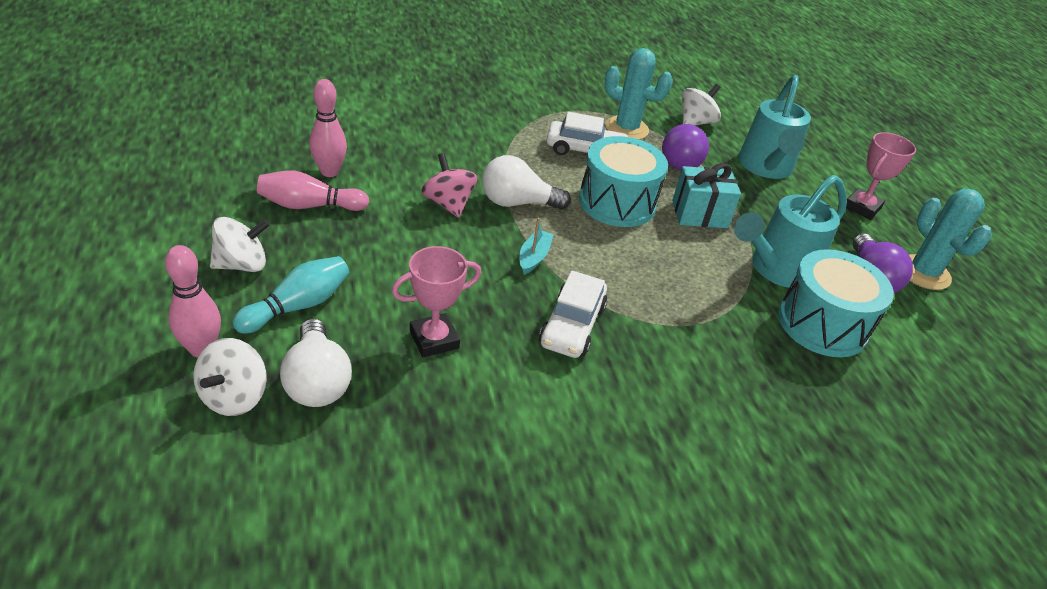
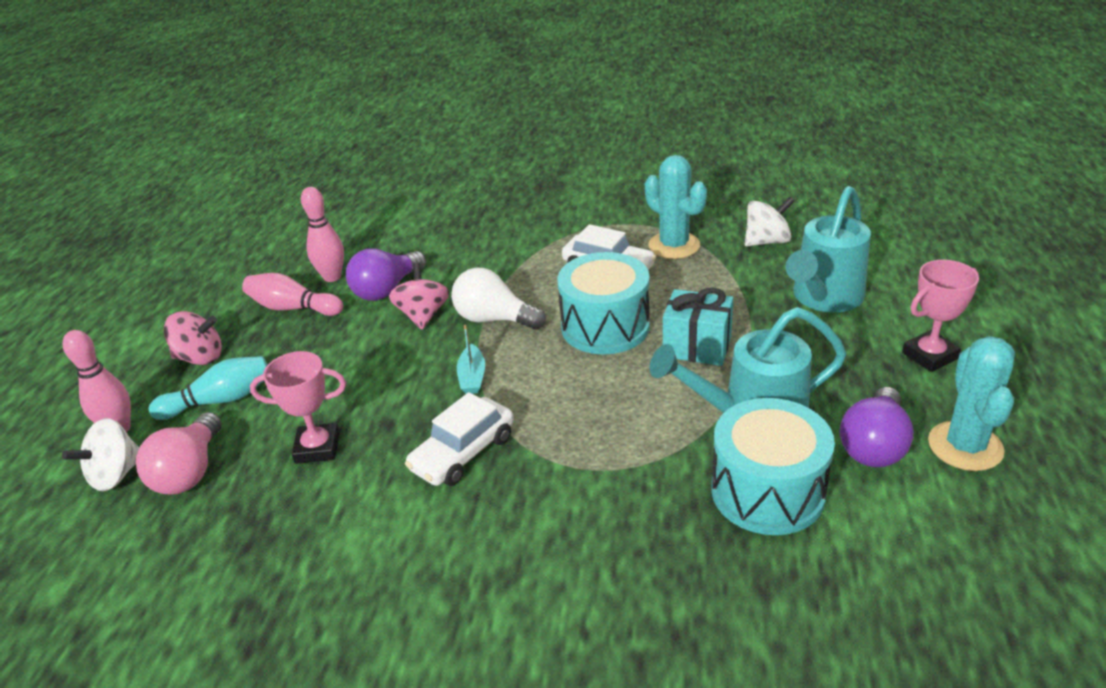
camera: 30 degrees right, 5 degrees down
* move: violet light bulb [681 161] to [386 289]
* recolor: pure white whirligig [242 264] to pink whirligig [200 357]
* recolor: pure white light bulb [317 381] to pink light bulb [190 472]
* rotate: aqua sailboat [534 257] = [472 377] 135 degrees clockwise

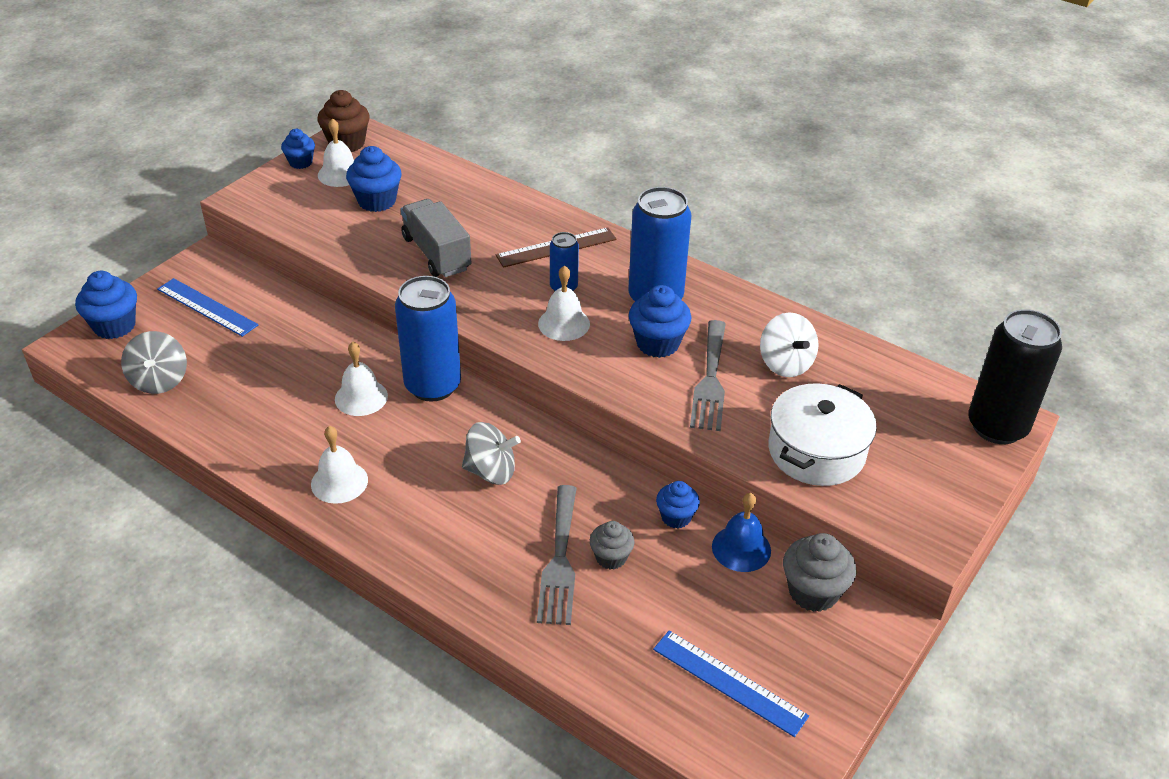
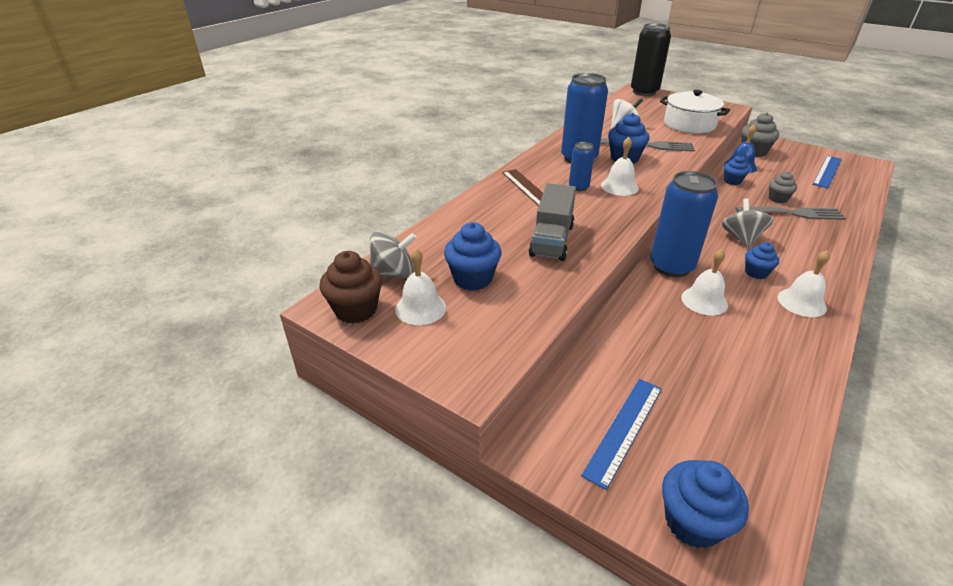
camera: 90 degrees left, 5 degrees down
* move: gray whirligig [159 380] to [393 273]
* move: royal blue muffin [300 162] to [756 273]
* rotate: gray truck [436 254] = [551 240] 45 degrees counterclockwise

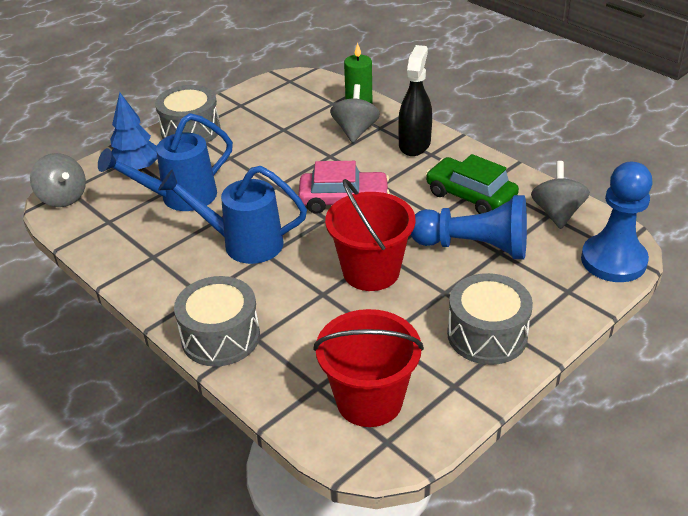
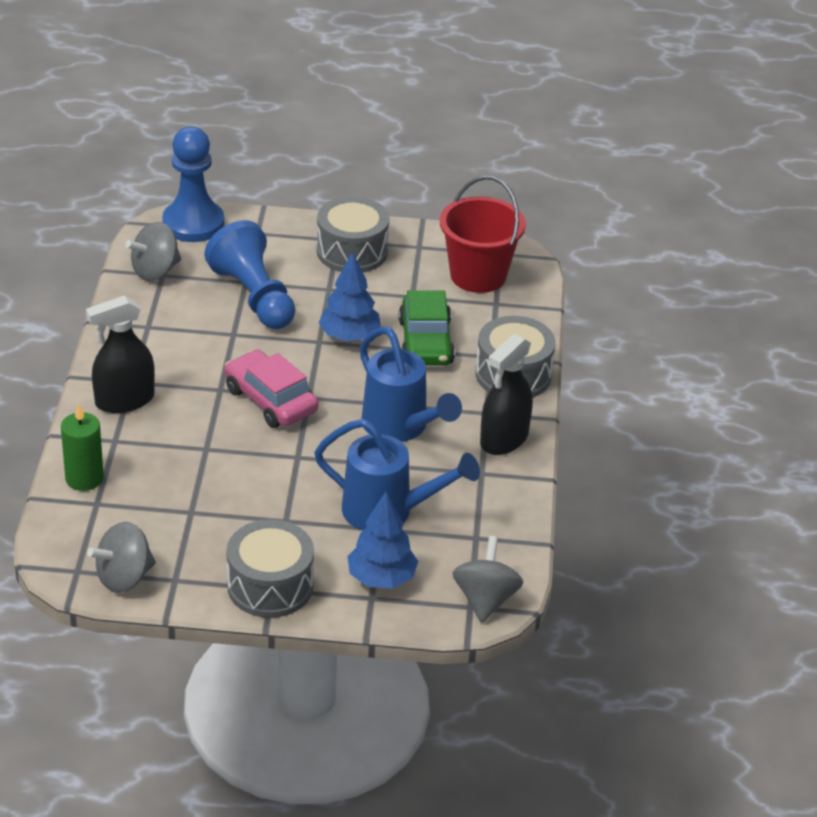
camera: 135 degrees left, 0 degrees up
* insert: jet-black spray cleaner [504 439]
* move: gray whirligig [355 131] to [124 577]
* move: emerald automobile [470 196] to [426 342]
* replace: crimson pail [371 271] to royal blue fir tree [349 336]

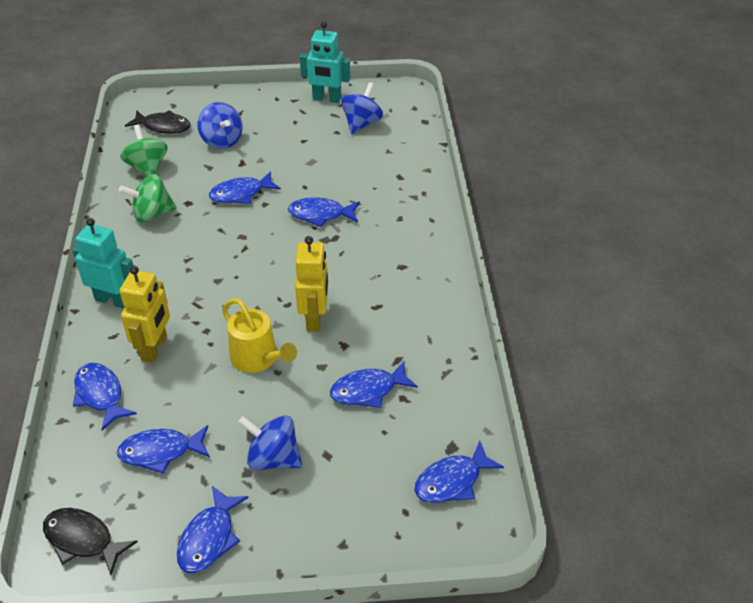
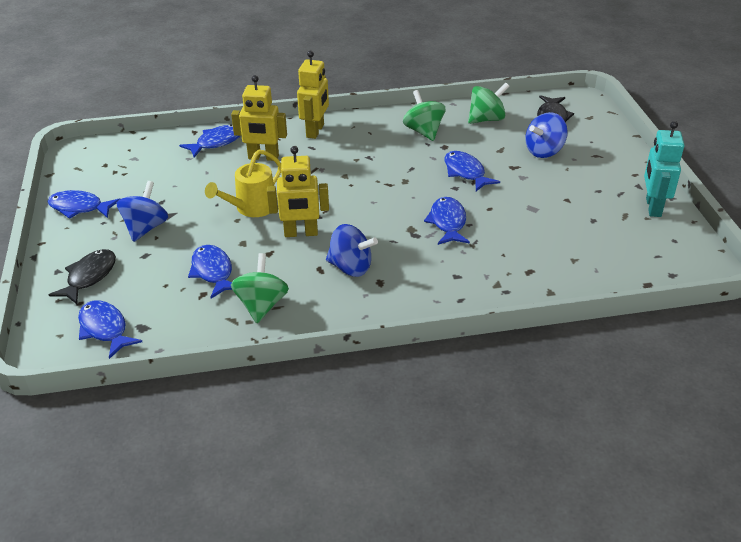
camera: 85 degrees right, 5 degrees down
* delete: royal blue fish [160 452]
* insert: emerald whirligig [261 305]
* move: jet-black fish [83 540] to [89 277]
* move: royal blue whirligig [361 123] to [351 267]
* recolor: aqua robot figure [113 300] to yellow robot figure [315 131]

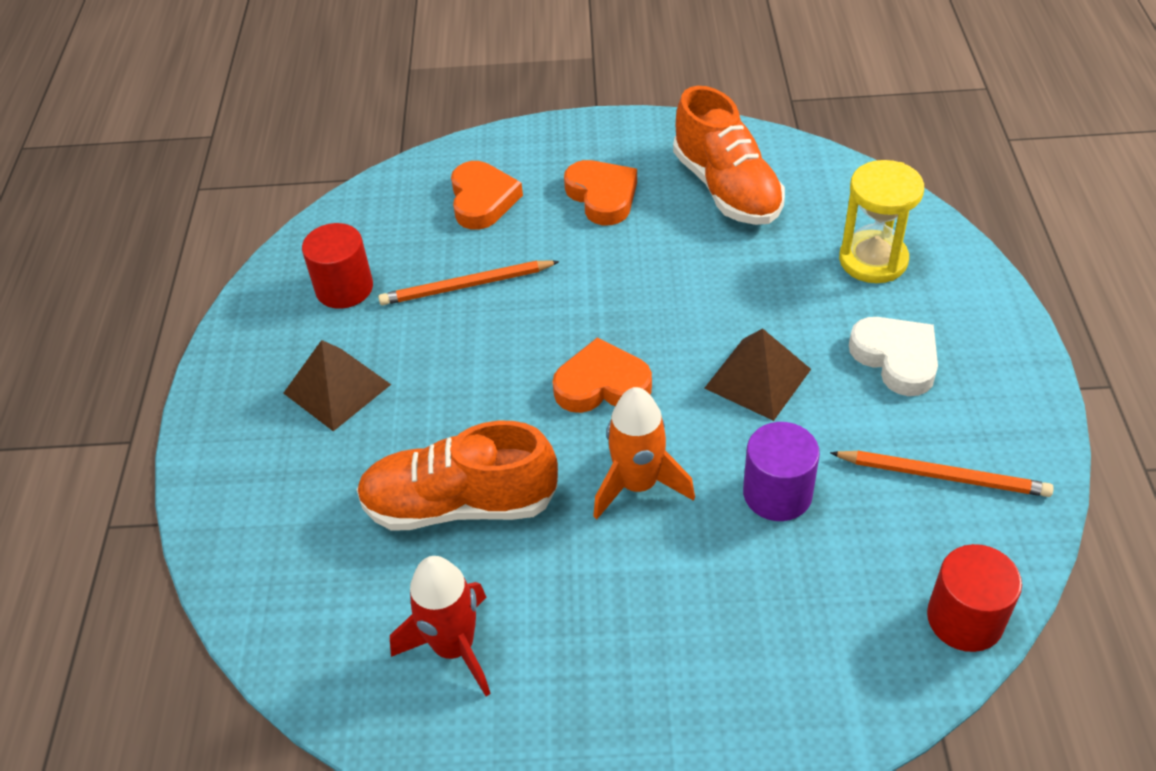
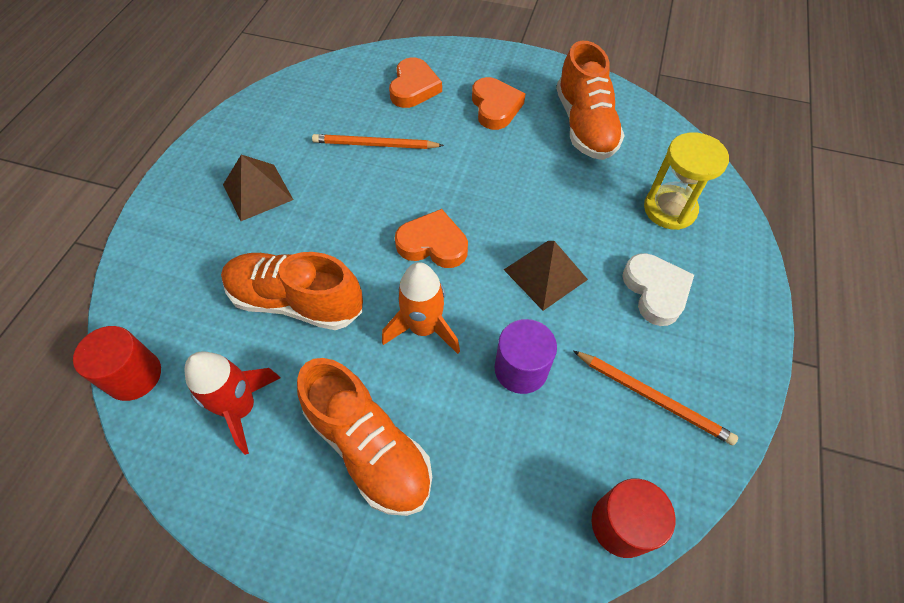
camera: 15 degrees right, 10 degrees up
* insert: orange shoe [369 447]
* move: crimson cylinder [344 288] to [134 376]

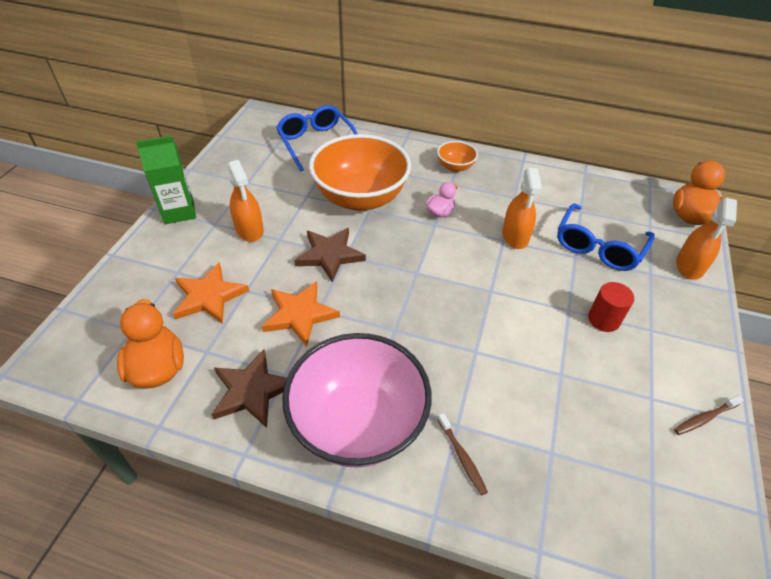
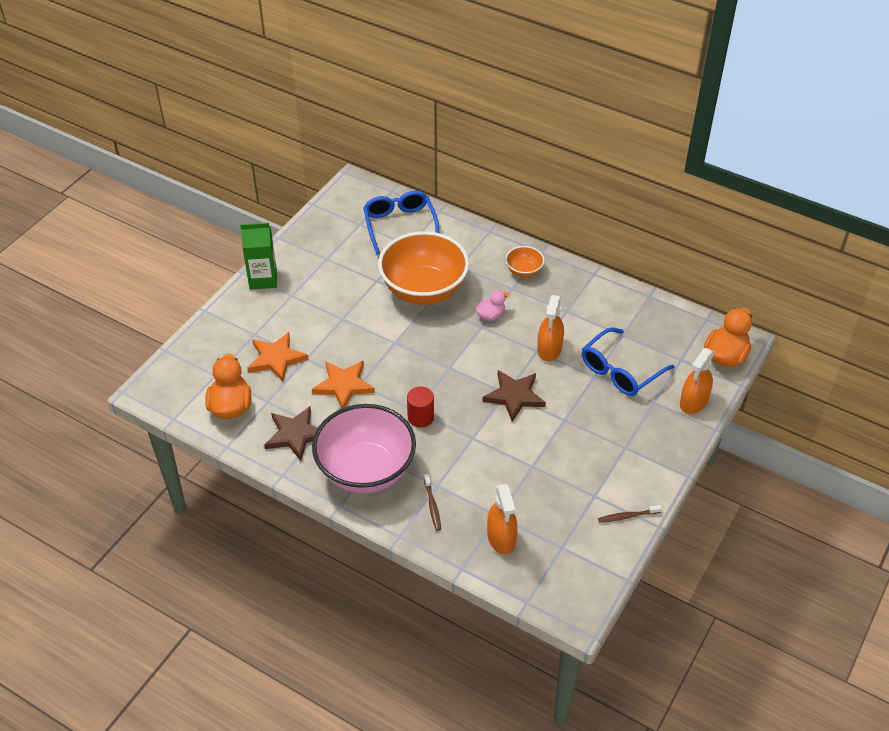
camera: 15 degrees right, 0 degrees up
* move: orange spray cleaner [249 229] to [501 538]
* move: russet star [329 255] to [514 396]
* move: crimson cylinder [603 319] to [420 417]

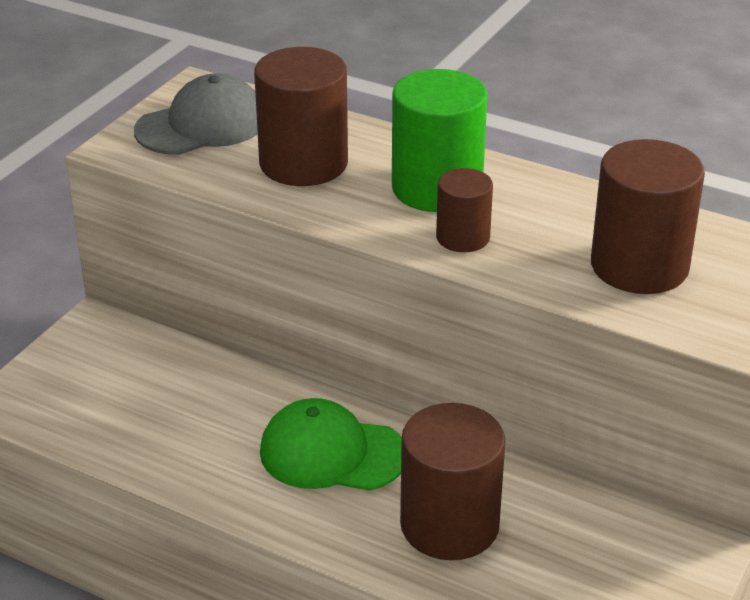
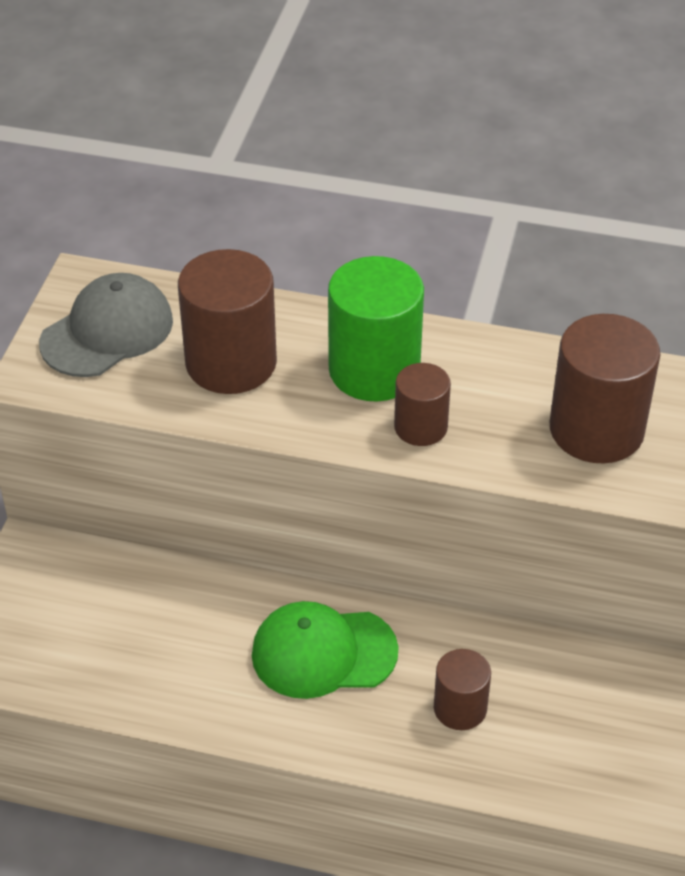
camera: 15 degrees left, 10 degrees up
* resize: russet cylinder [449 525] = [460 708] x0.56

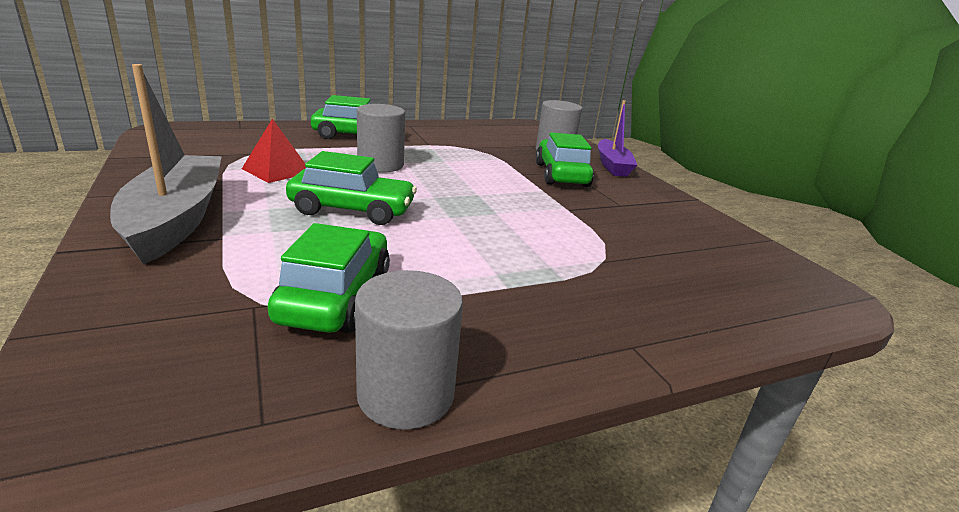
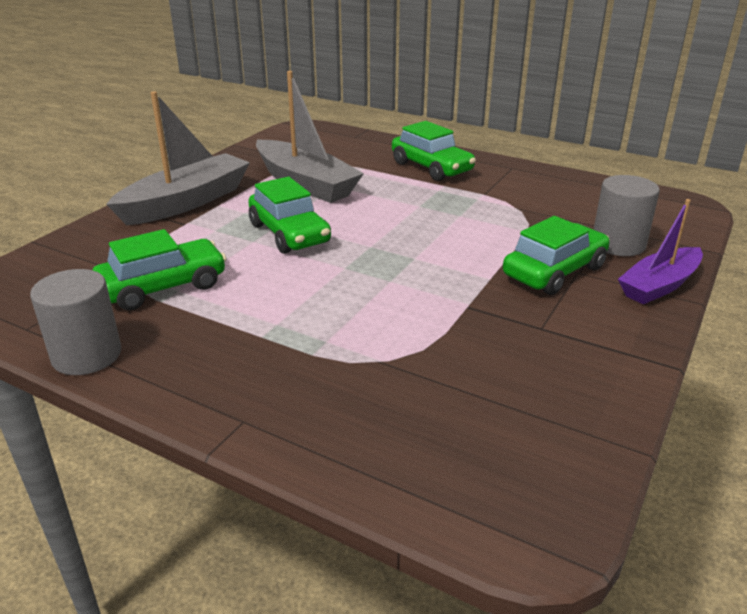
camera: 55 degrees right, 5 degrees up
* delete: gray cylinder [380 165]
* replace: crimson pyramid [277 170] to gray sailboat [305 184]

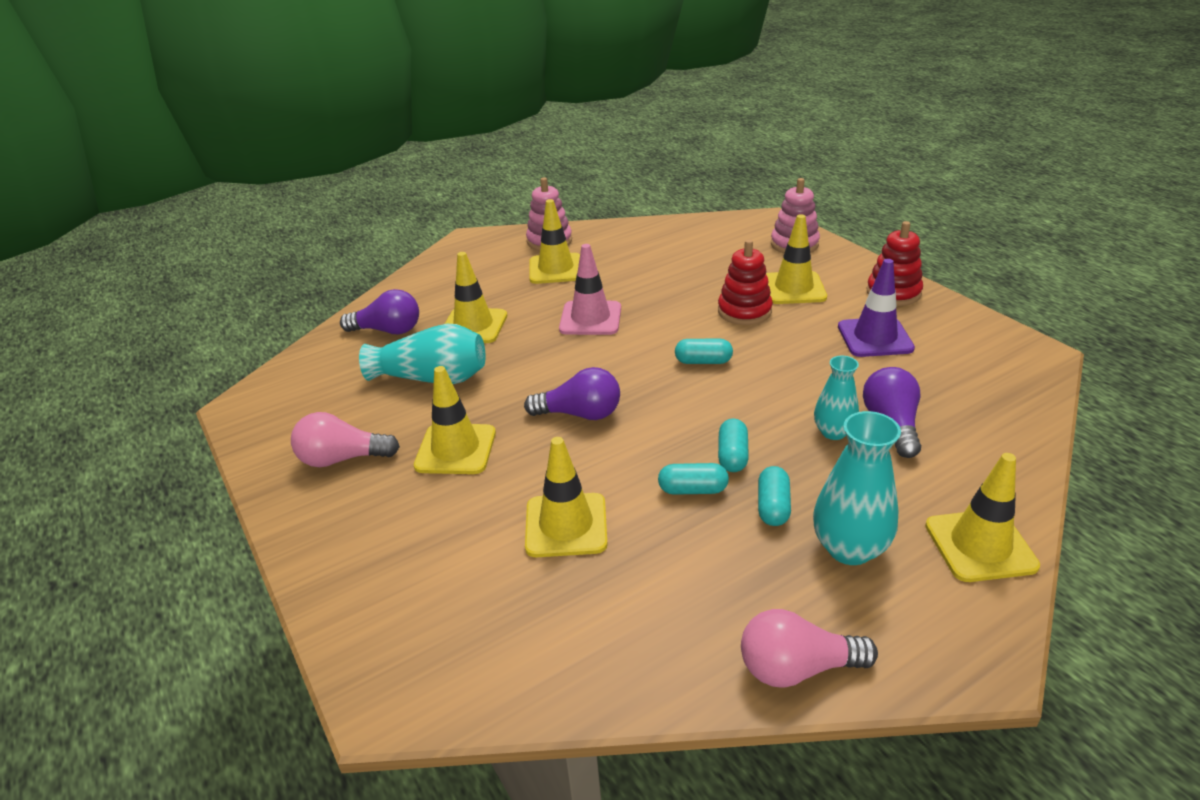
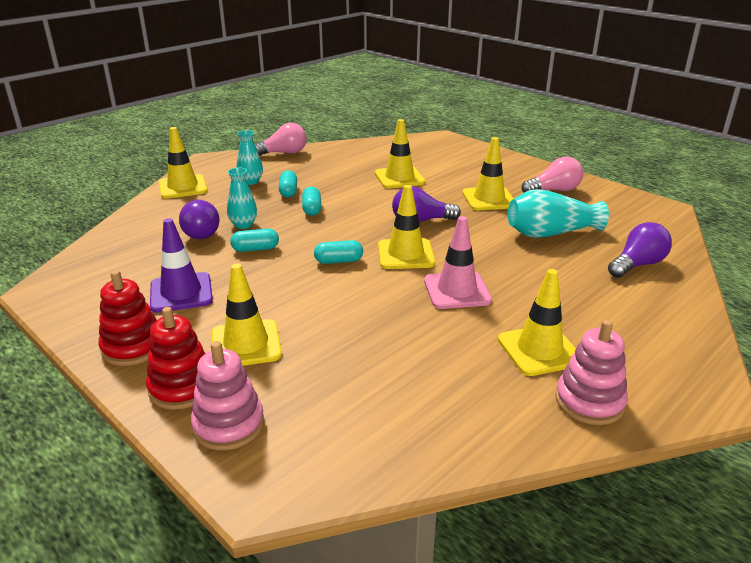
camera: 165 degrees right, 5 degrees down
* move: yellow traffic cone [473 326] to [405 254]
* move: aqua capsule [693 490] to [255 249]
* move: crimson stacking toy [744 311] to [182 387]
* rotate: violet light bulb [388 330] = [637 265] 150 degrees clockwise
* resize: aqua tall vase [849 548] = [251 181] x0.63

